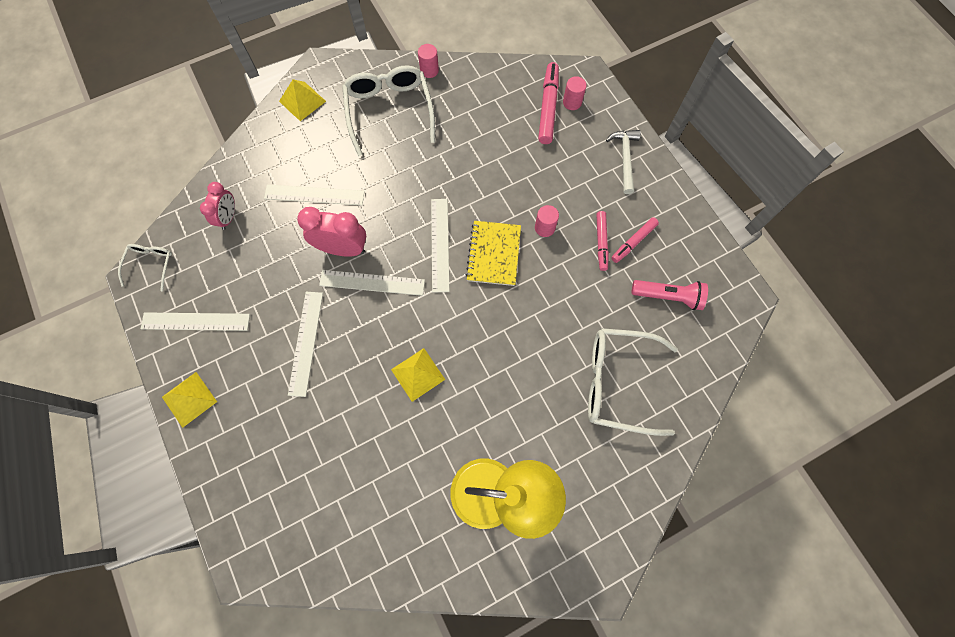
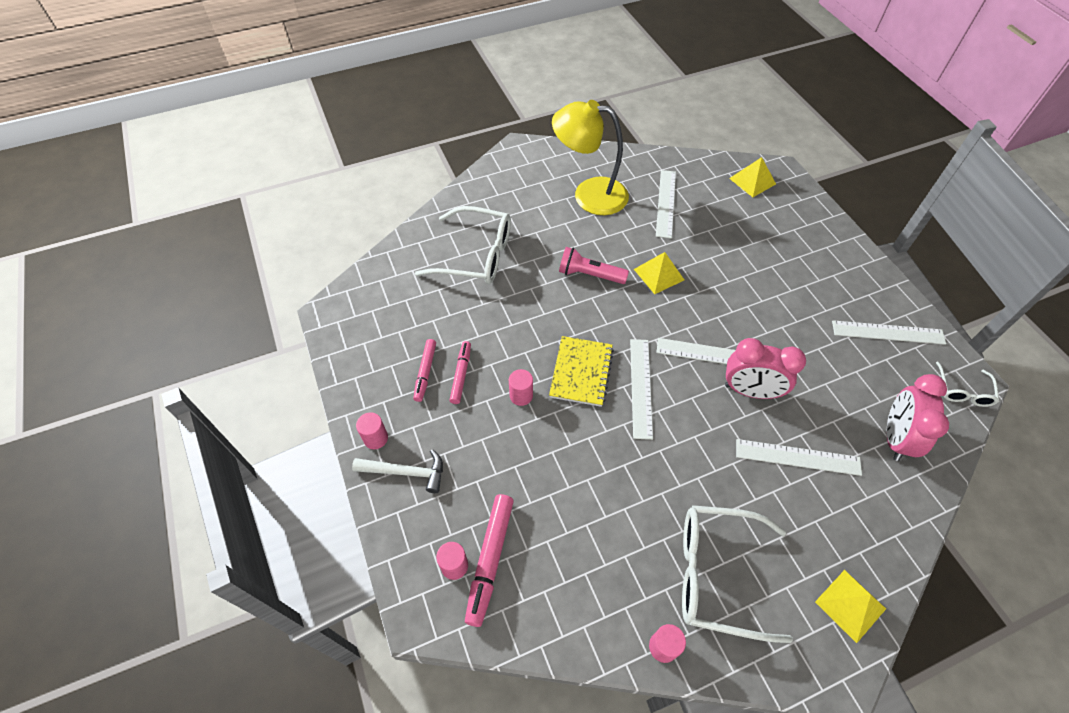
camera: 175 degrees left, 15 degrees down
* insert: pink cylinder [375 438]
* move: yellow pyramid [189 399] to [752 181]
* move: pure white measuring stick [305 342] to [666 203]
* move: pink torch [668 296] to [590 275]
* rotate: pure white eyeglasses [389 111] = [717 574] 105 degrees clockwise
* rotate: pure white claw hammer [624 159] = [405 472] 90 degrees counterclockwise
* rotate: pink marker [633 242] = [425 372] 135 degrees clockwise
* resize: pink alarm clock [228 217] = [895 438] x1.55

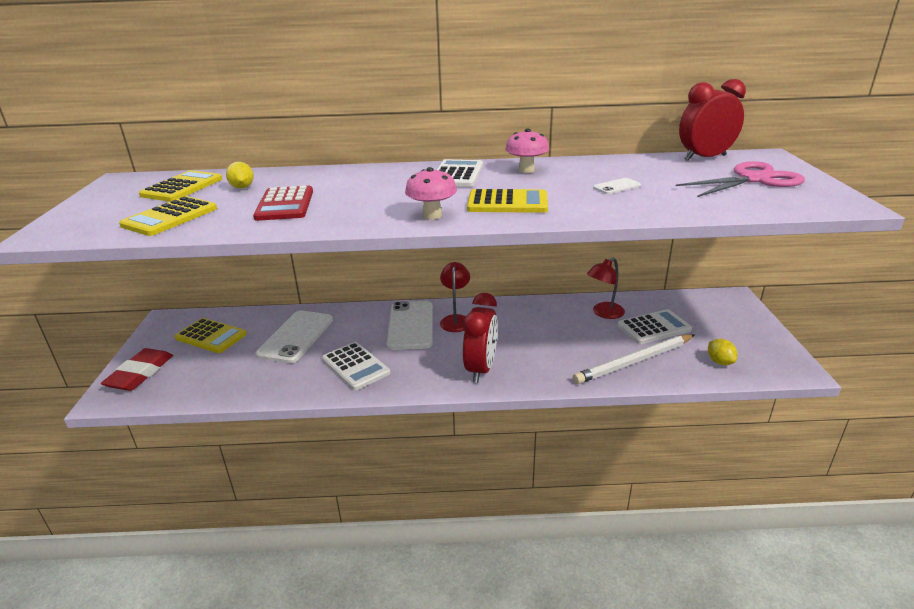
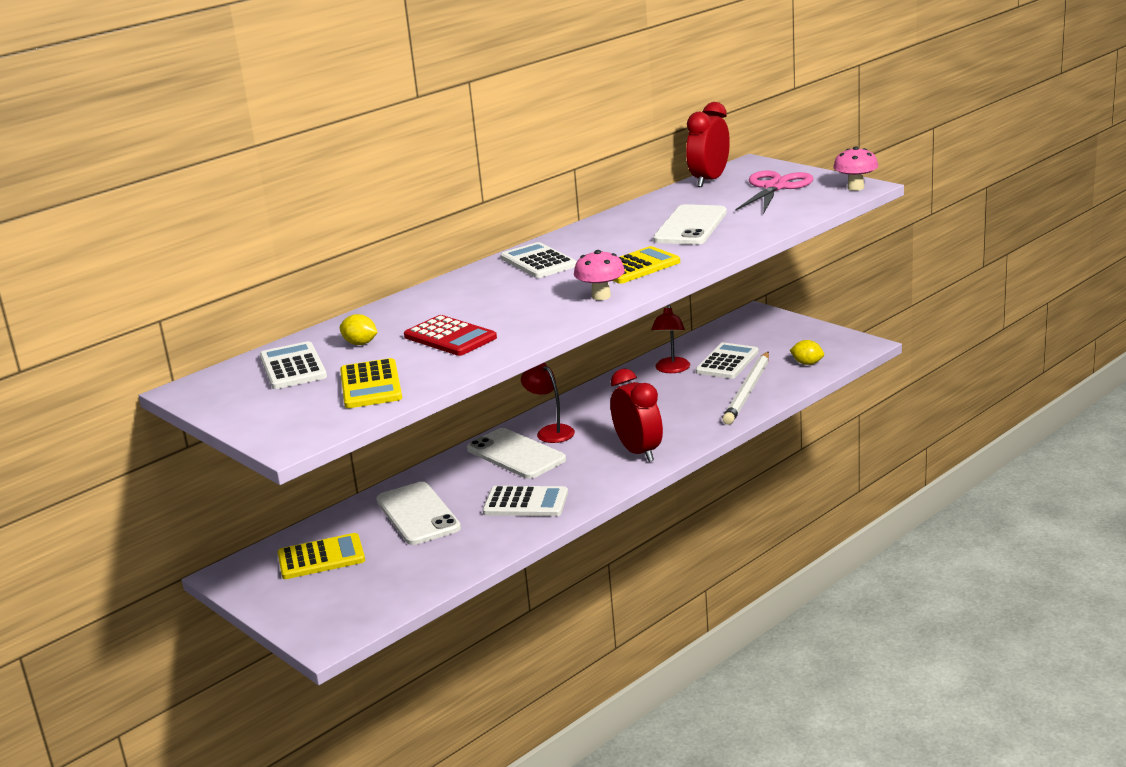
camera: 40 degrees left, 5 degrees down
* delete: crimson pencil eraser [140 373]
* move: pink fungus [526 170] to [855 188]
* recolor: yellow calculator [182 187] to pure white calculator [293 367]
* resize: pure white mobile phone [616 186] = [690 226] x2.23

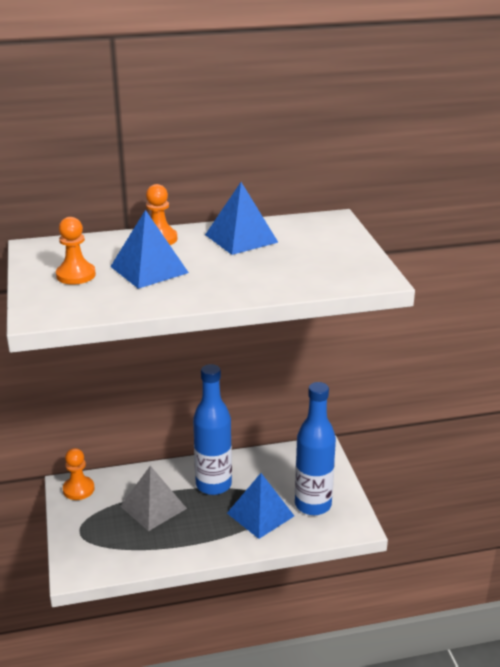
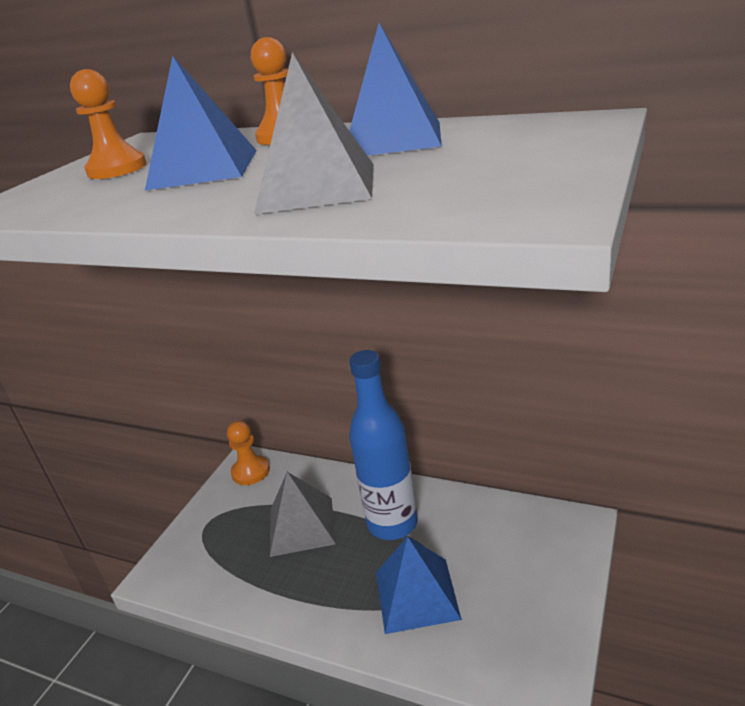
camera: 40 degrees right, 0 degrees up
* delete: royal blue drink bottle [313 505]
* insert: gray pyramid [317 187]

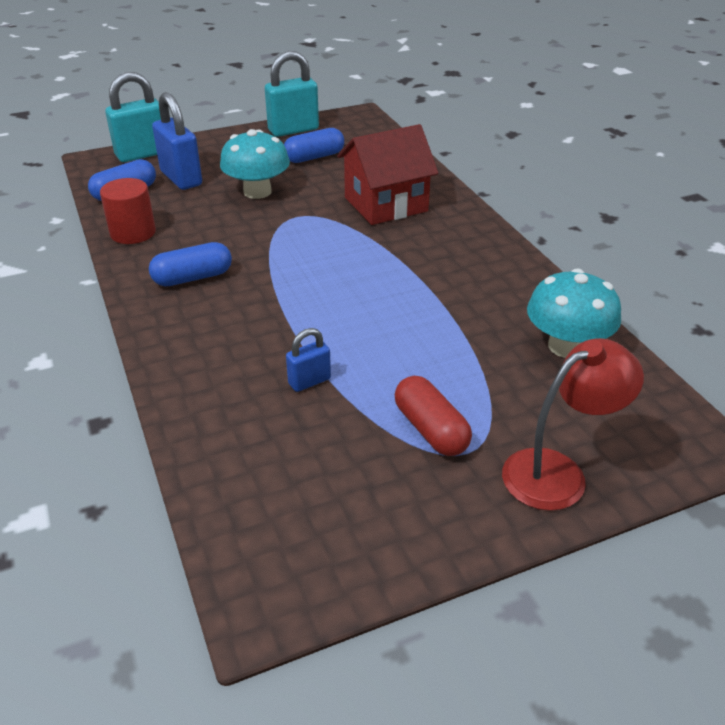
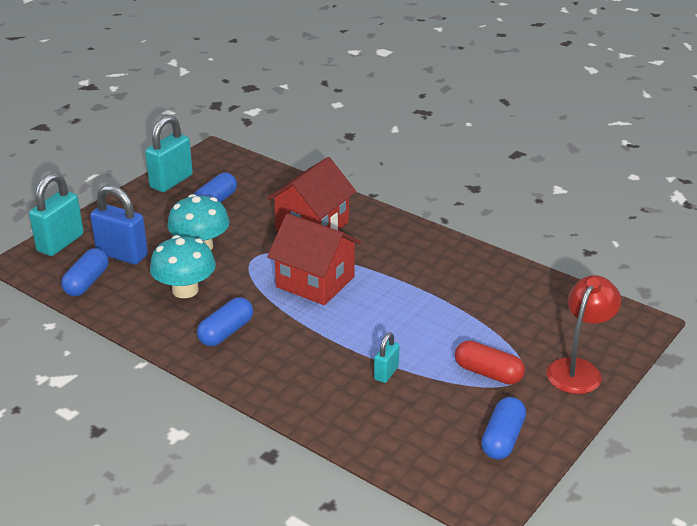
camera: 30 degrees left, 5 degrees down
* delete: crimson cylinder [133 233]
* insert: crimson cottage [315 282]
* insert: royal blue capsule [502 439]
* move: aqua fungus [566 346] to [185 290]
* recolor: royal blue lock [309 381] to aqua lock [386 373]

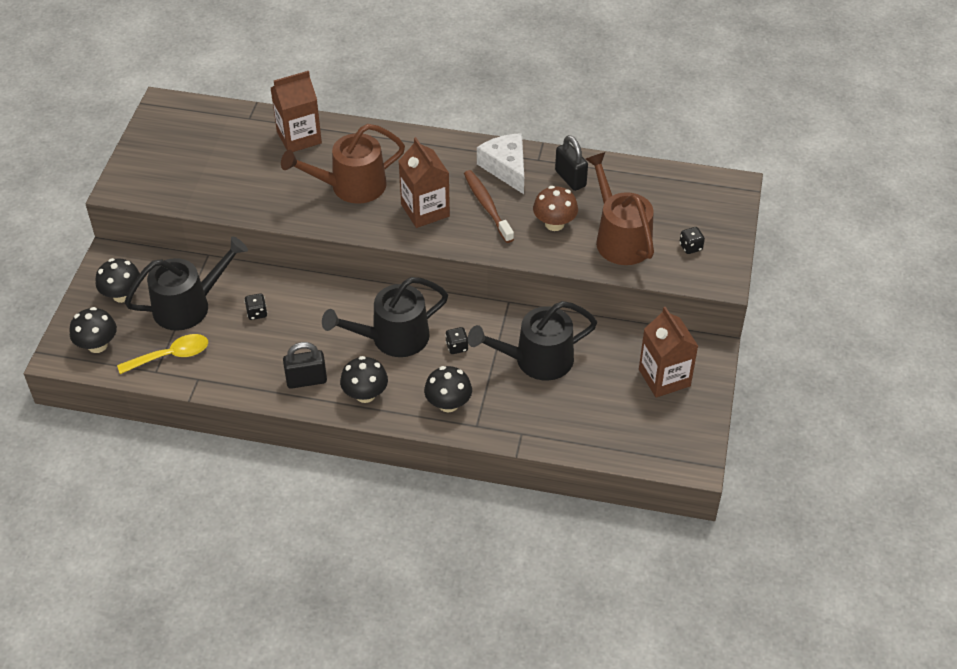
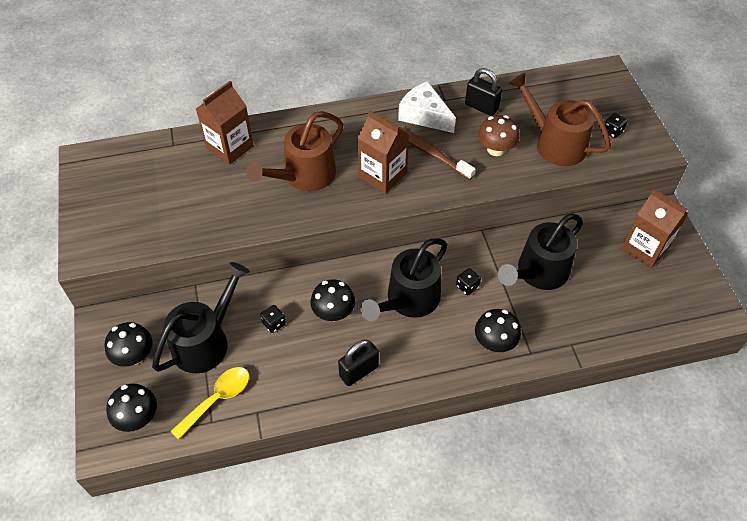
camera: 25 degrees left, 5 degrees up
* move: jet-black fungus [365 394] to [333 312]

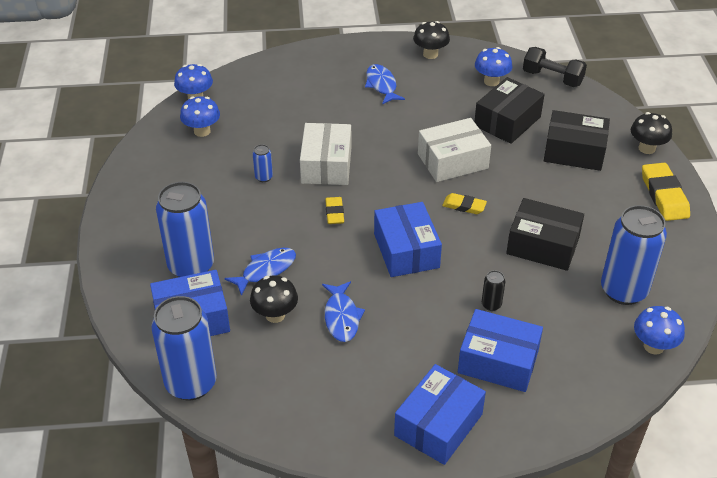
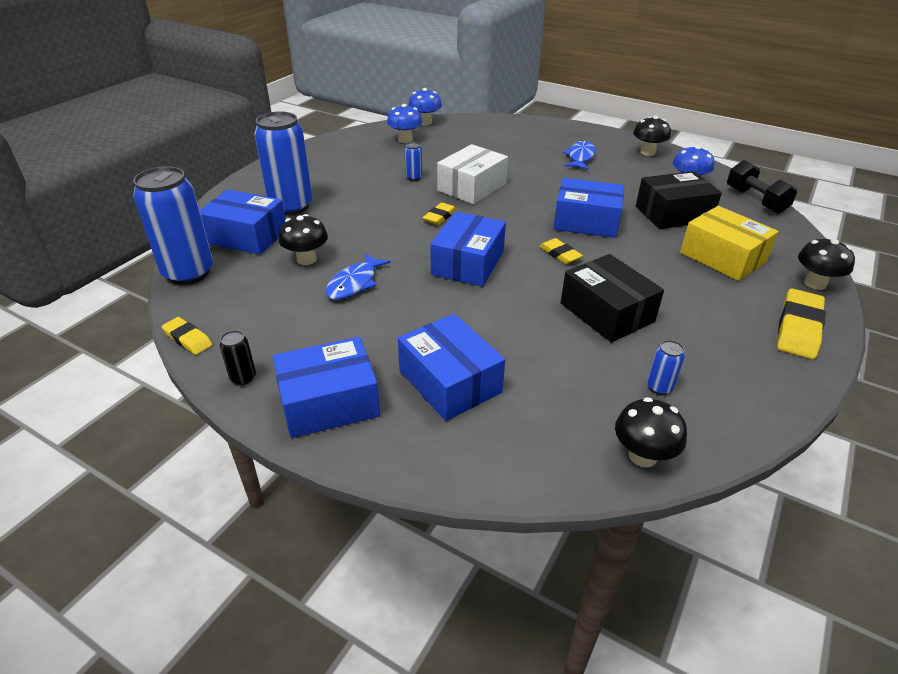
camera: 35 degrees right, 5 degrees down
* delete: royal blue fish [266 270]
* insert: yellow pencil eraser [188 339]
* move: jet-black tin [491 305] to [243 378]
* recolor: pure white package [452 161] to royal blue package [586 221]
* recolor: jet-black package [574 152] to yellow package [722 257]
* recolor: royal blue fungus [653 346] to jet-black fungus [642 456]
* resize: royal blue tin [623 290] = [659 387] x0.42

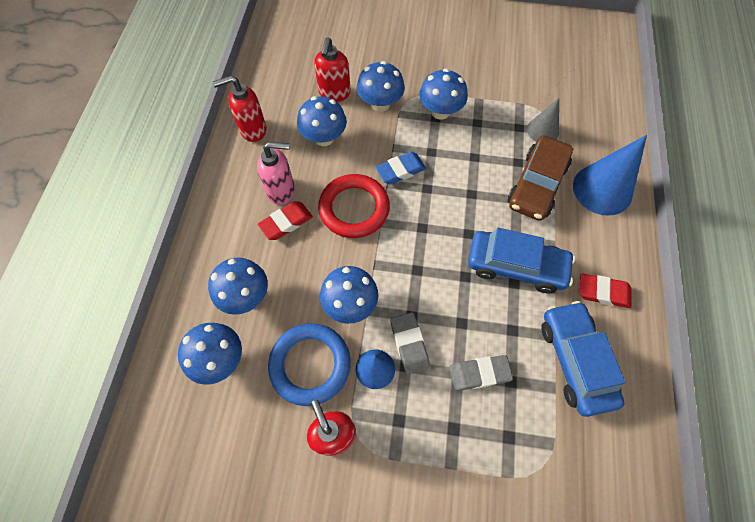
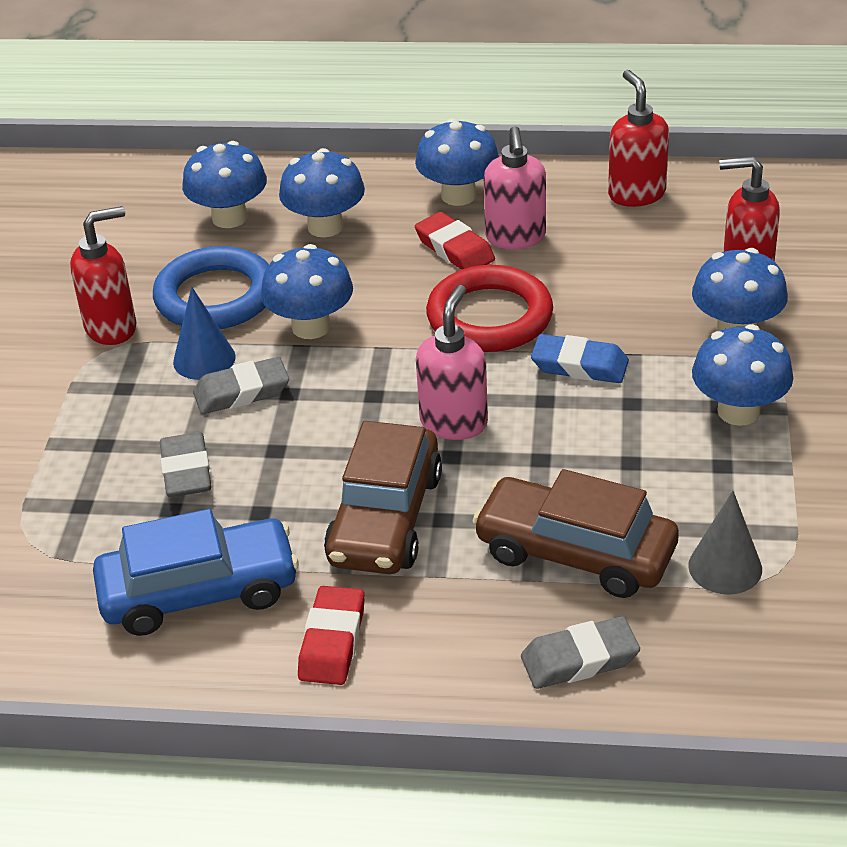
camera: 90 degrees right, 25 degrees down
* insert: pink pump bottle [454 422]
* move: royal blue fungus [324 137] to [458 195]
* replace: royal blue solid cone [602 189] to gray pencil eraser [579 659]
* recolor: royal blue automobile [516 266] to russet automobile [385 518]
* rotate: royal blue pencil eraser [400 170] = [579 365] 45 degrees counterclockwise

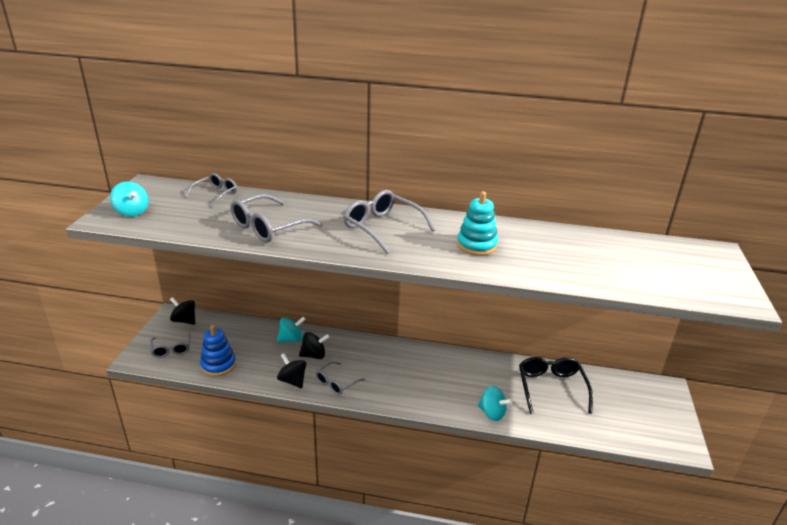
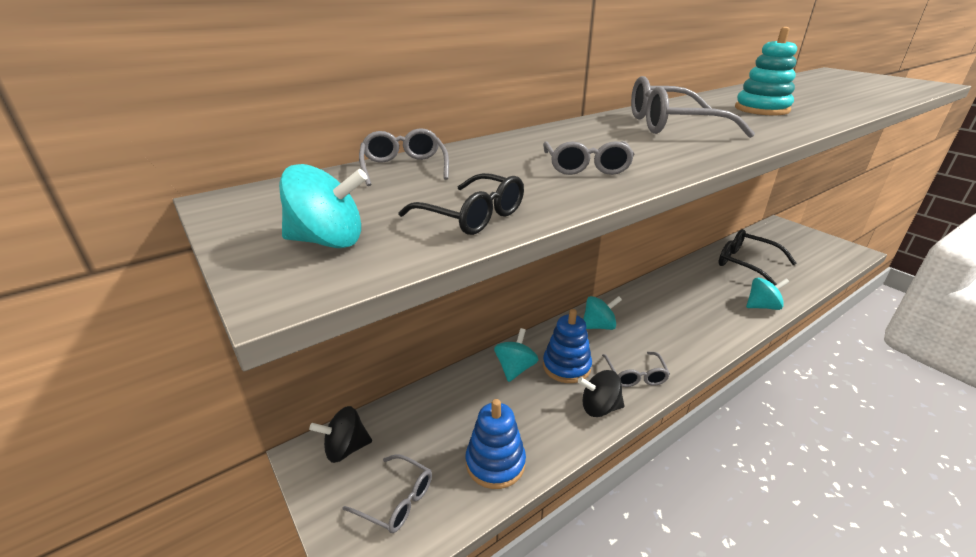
camera: 45 degrees left, 0 degrees up
* insert: jet-black eyeglasses [472 216]
* insert: aqua whirligig [598 326]
* replace: jet-black whirligig [314 355] to royal blue stacking toy [566 366]
* resize: gray eyeglasses [268 227] = [586 167] x0.61

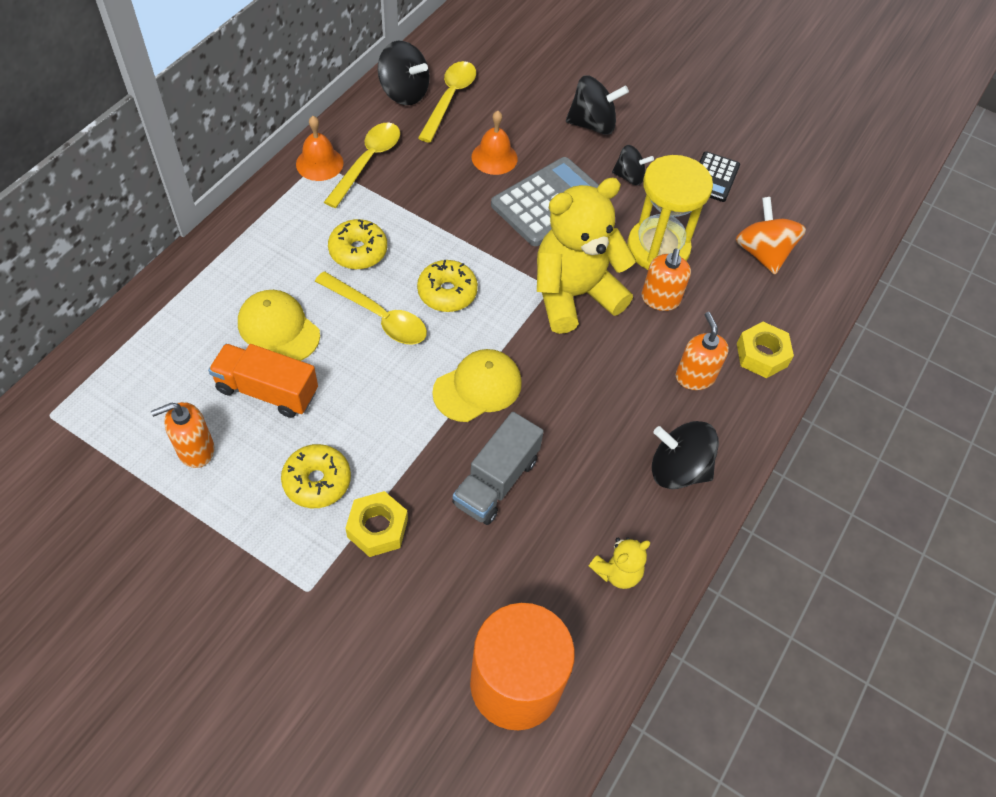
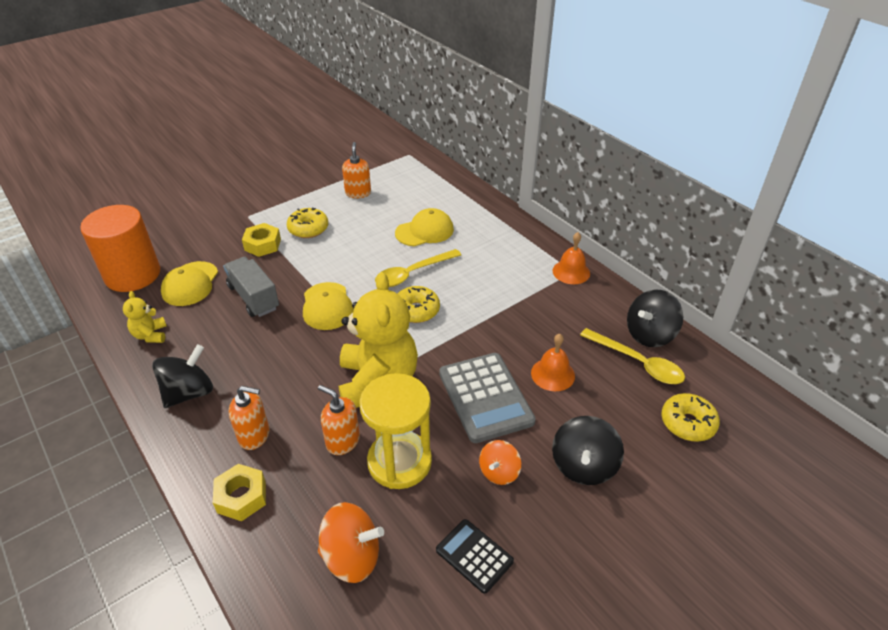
camera: 115 degrees right, 15 degrees down
* delete: orange truck [267 390]
* delete: yellow teaspoon [367 162]
* insert: yellow cap [190 284]
* move: yellow glazed donut [358 251] to [687 423]
* recolor: jet-black whirligig [629 177] to orange whirligig [499 472]

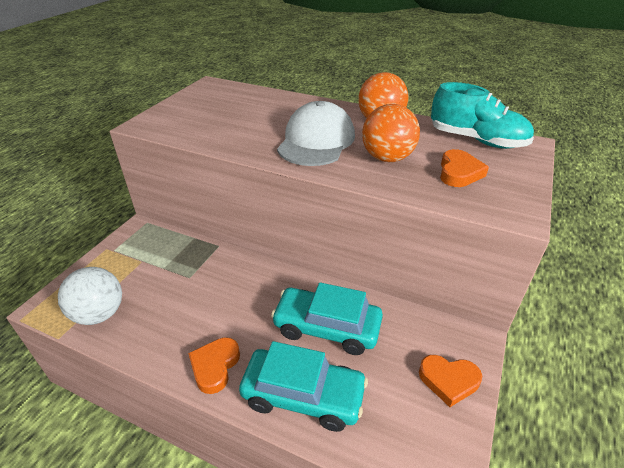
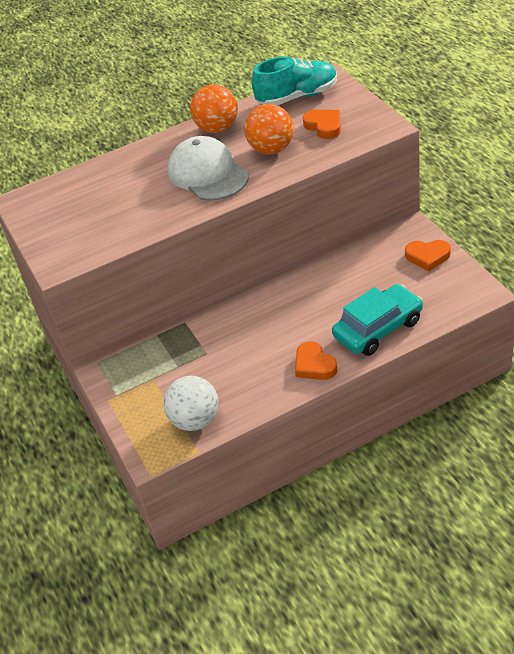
camera: 45 degrees left, 5 degrees up
* delete: aqua automobile [327 327]
* rotate: orange love heart [448 381] = [427 257] 45 degrees clockwise

